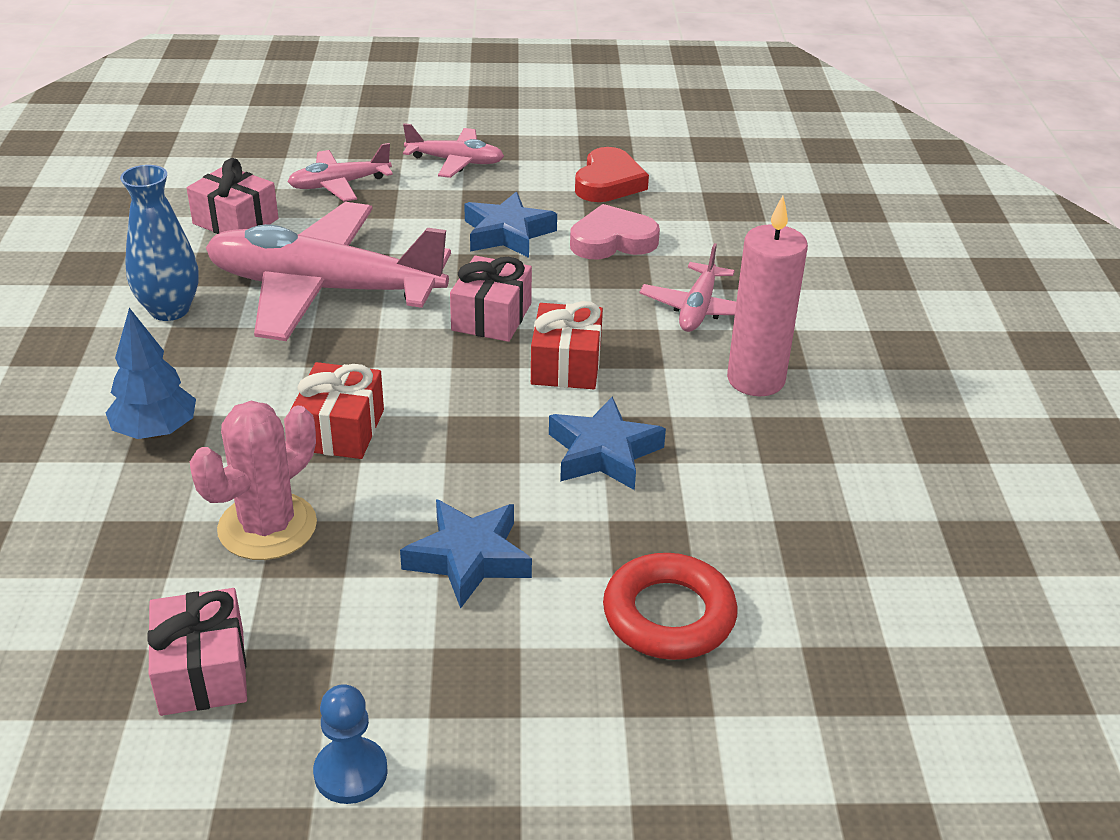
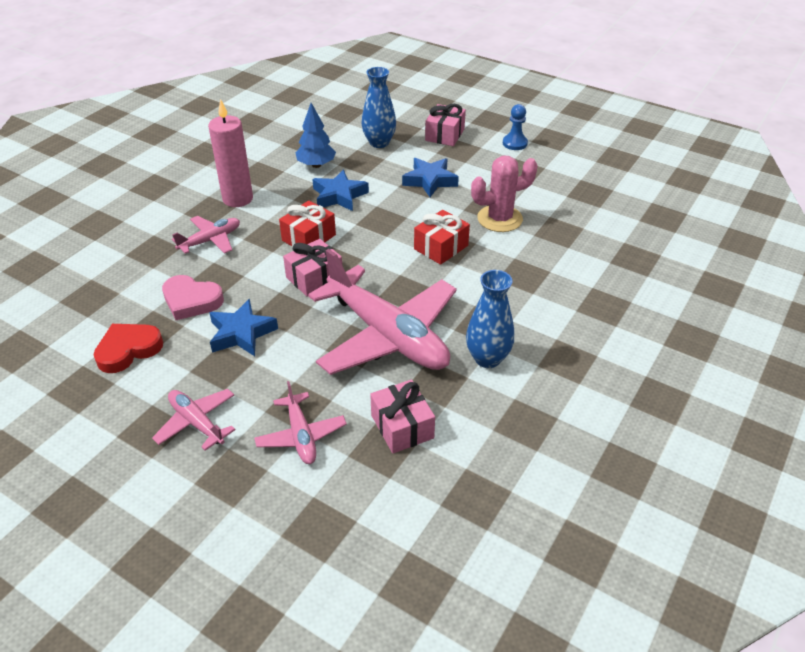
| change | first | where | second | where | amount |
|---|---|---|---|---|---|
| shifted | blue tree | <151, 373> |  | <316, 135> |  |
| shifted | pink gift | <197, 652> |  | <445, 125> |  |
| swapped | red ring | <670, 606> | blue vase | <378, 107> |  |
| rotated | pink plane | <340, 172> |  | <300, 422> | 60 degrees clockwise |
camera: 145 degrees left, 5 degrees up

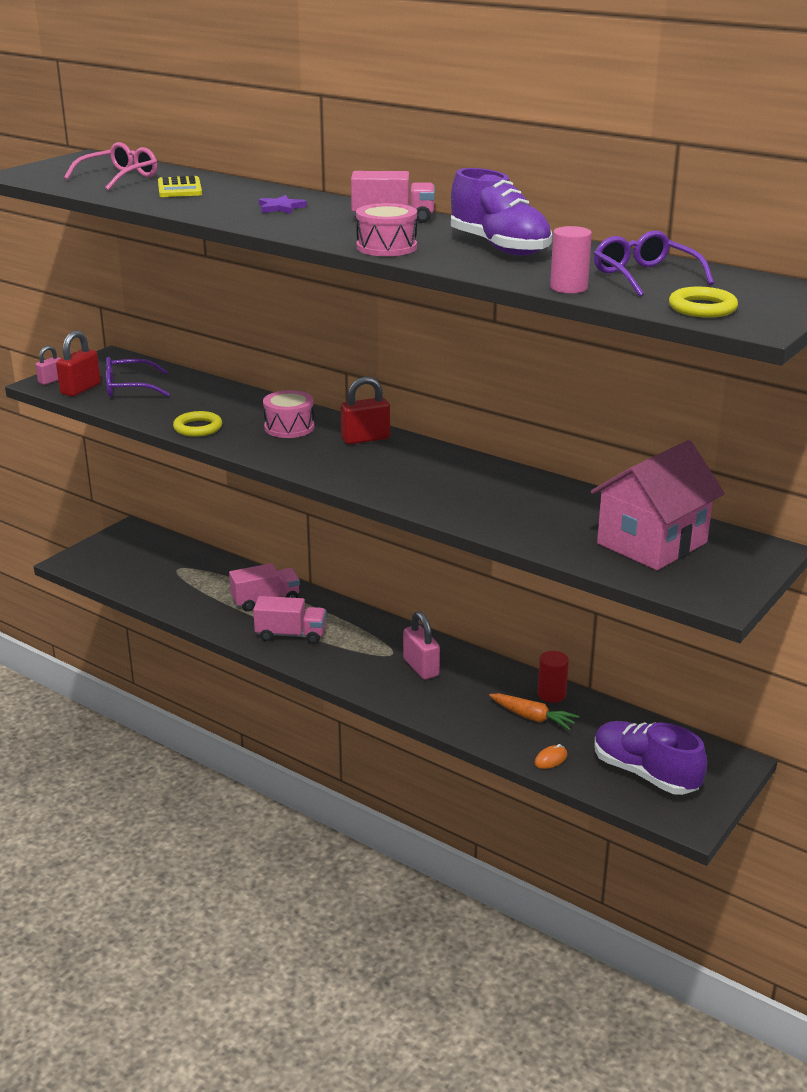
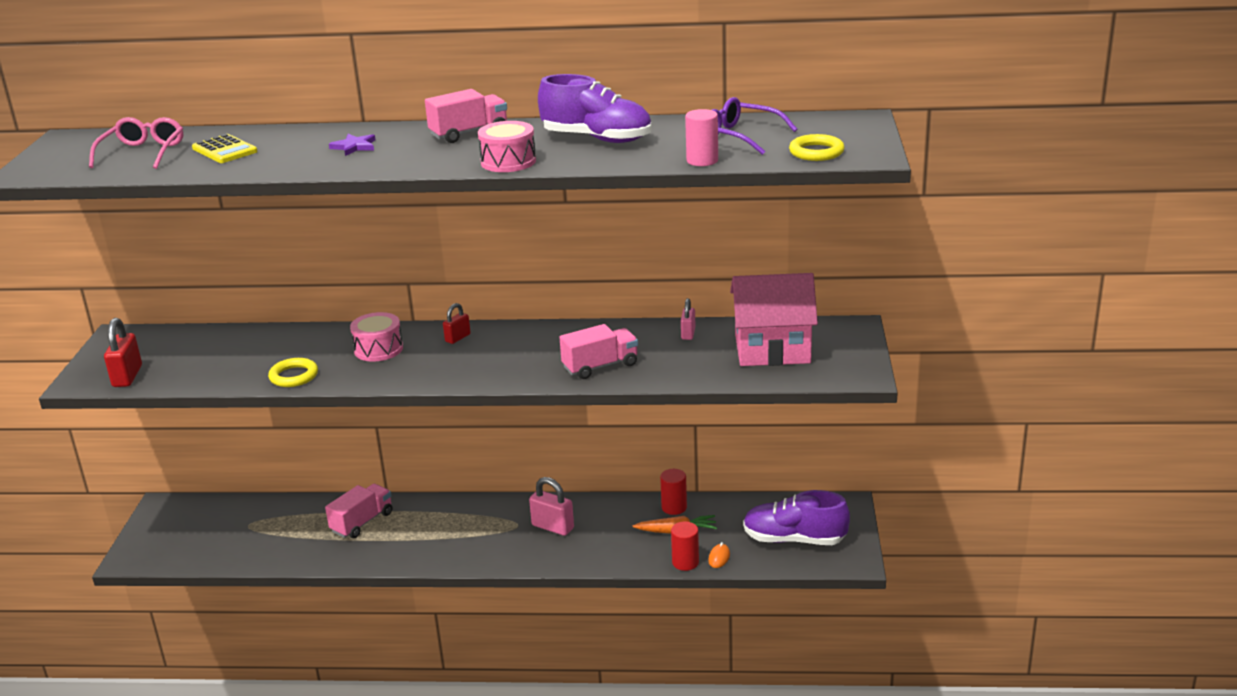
| change | first | where | second | where | amount |
|---|---|---|---|---|---|
| gone | purple glasses | <138, 377> |  |  |  |
| new |  |  | red cylinder | <685, 546> |  |
| shifted | pink padlock | <48, 365> |  | <688, 319> |  |
| shifted | pink truck | <289, 620> |  | <598, 351> |  |
| rotated | pink house | <658, 505> |  | <774, 319> | 75 degrees clockwise |
| scaled | red padlock | <365, 410> |  | <457, 323> | x0.61 |
camera: 30 degrees left, 0 degrees up

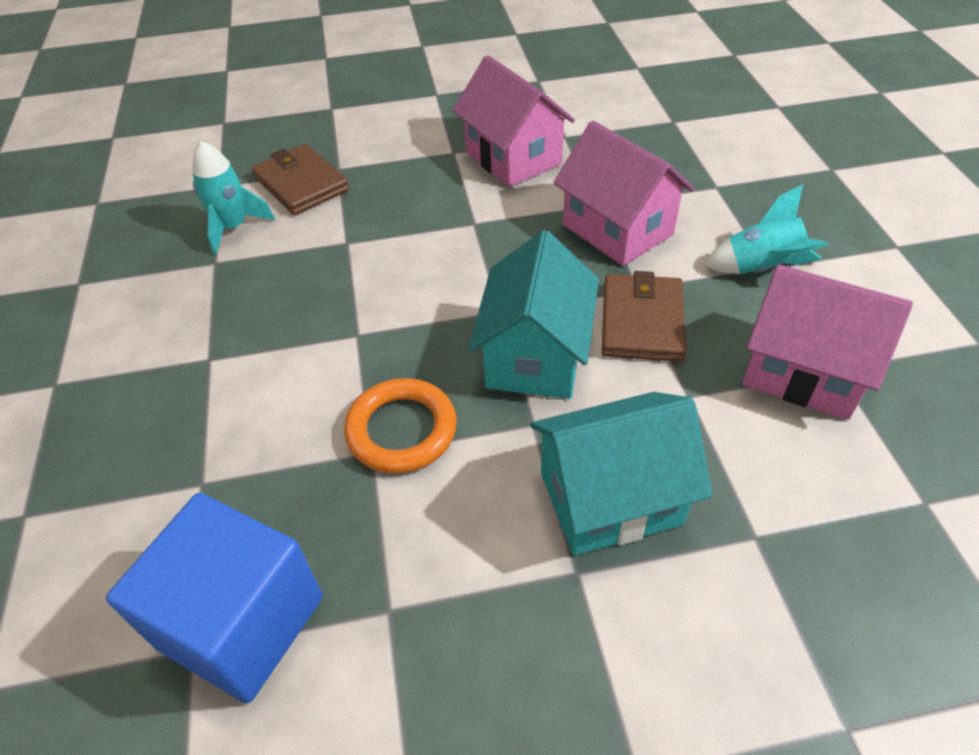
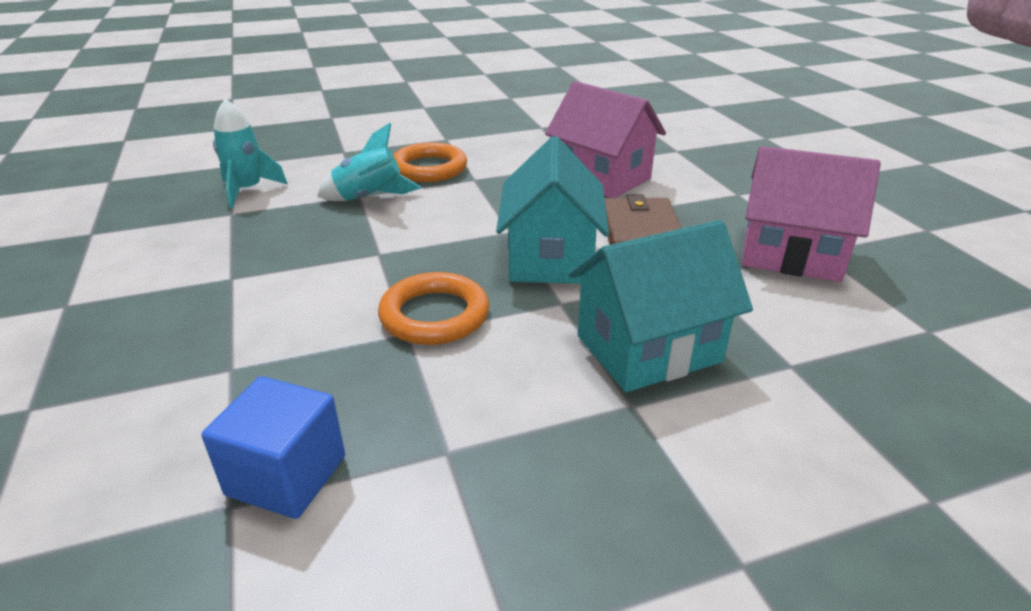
| change | first | where | second | where | amount |
|---|---|---|---|---|---|
| gone | brown wallet | <300, 179> |  |  |  |
| gone | pink house | <514, 121> |  |  |  |
| new |  |  | orange ring | <430, 162> |  |
| shifted | turquoise rocket | <766, 229> |  | <369, 162> |  |
| scaled | blue cube | <214, 598> |  | <273, 447> | x0.65 |
camera: 10 degrees left, 15 degrees down

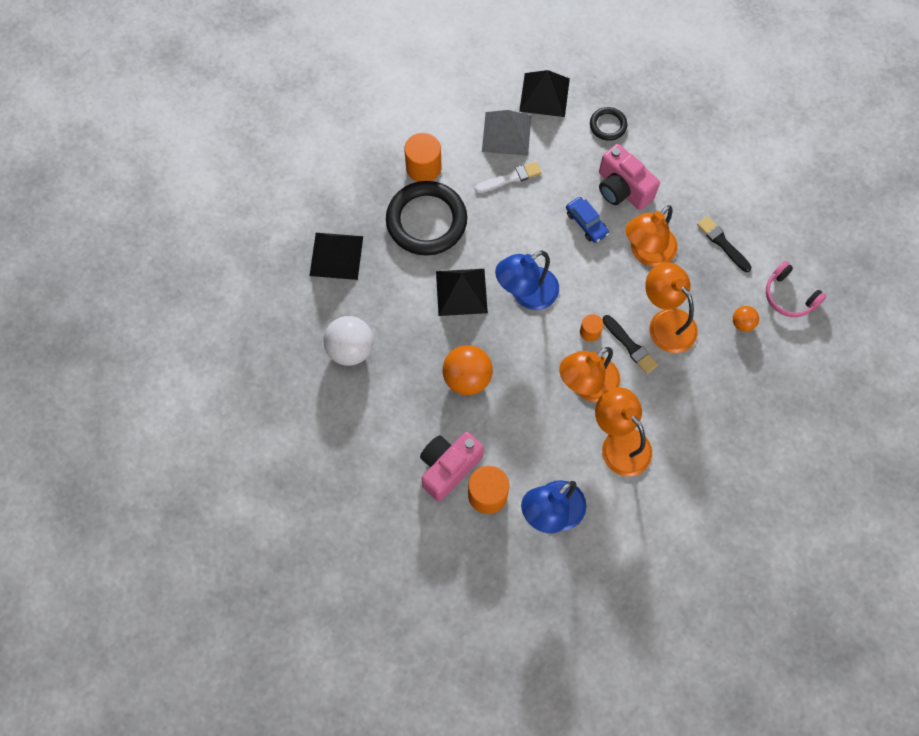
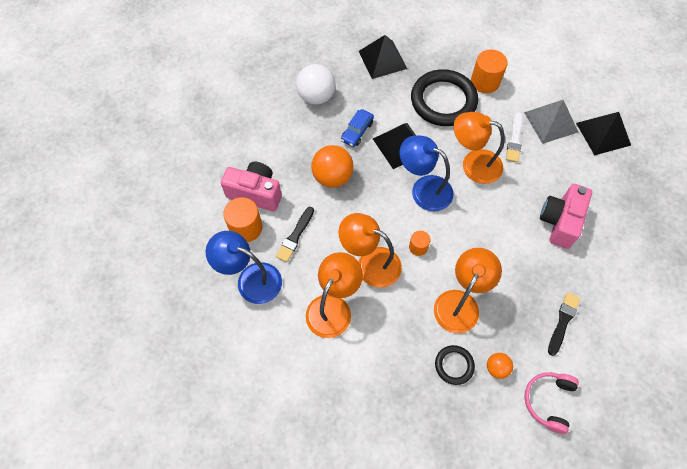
| change | first | where | second | where | amount |
|---|---|---|---|---|---|
| shifted | blue car | <587, 220> |  | <357, 128> |  |
| shifted | black ring | <608, 124> |  | <455, 365> |  |
| shifted | black brush | <630, 344> |  | <295, 234> |  |
| shifted | orange lamp | <651, 236> |  | <479, 148> |  |
| rotated | white brush | <508, 177> |  | <514, 137> | 60 degrees clockwise |
camera: 65 degrees right, 5 degrees down

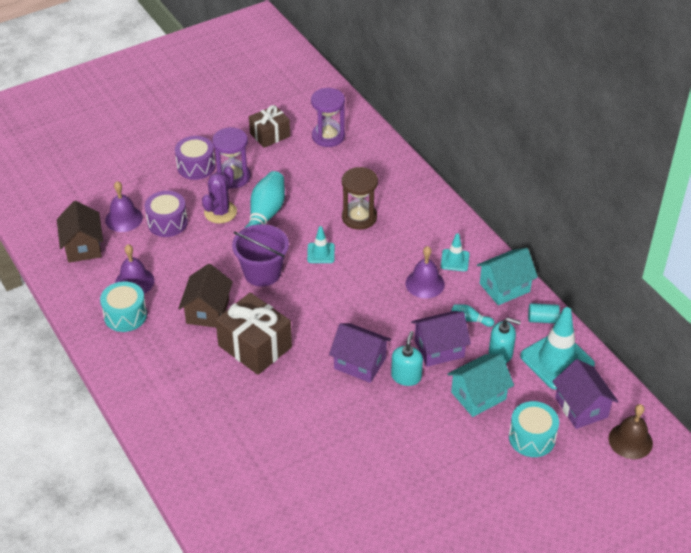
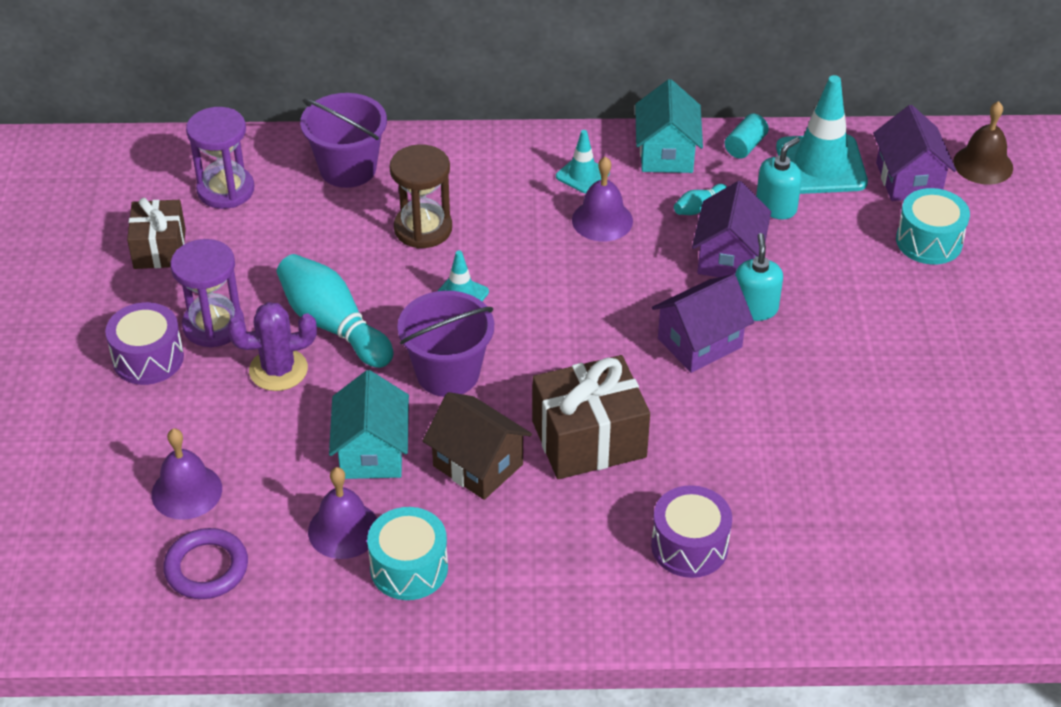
| change | first | where | second | where | amount |
|---|---|---|---|---|---|
| new |  |  | purple bucket | <343, 140> |  |
| shifted | purple drum | <166, 214> |  | <691, 531> |  |
| shifted | turquoise house | <481, 385> |  | <369, 424> |  |
| swapped | brown house | <80, 232> | purple ring | <205, 563> |  |
| rotated | purple cactus | <219, 195> |  | <272, 346> | 75 degrees counterclockwise |
| rotated | turquoise soap dispenser | <407, 358> |  | <759, 277> | 45 degrees clockwise |
| rotated | purple house | <585, 394> |  | <914, 153> | 75 degrees clockwise |
camera: 60 degrees left, 0 degrees up

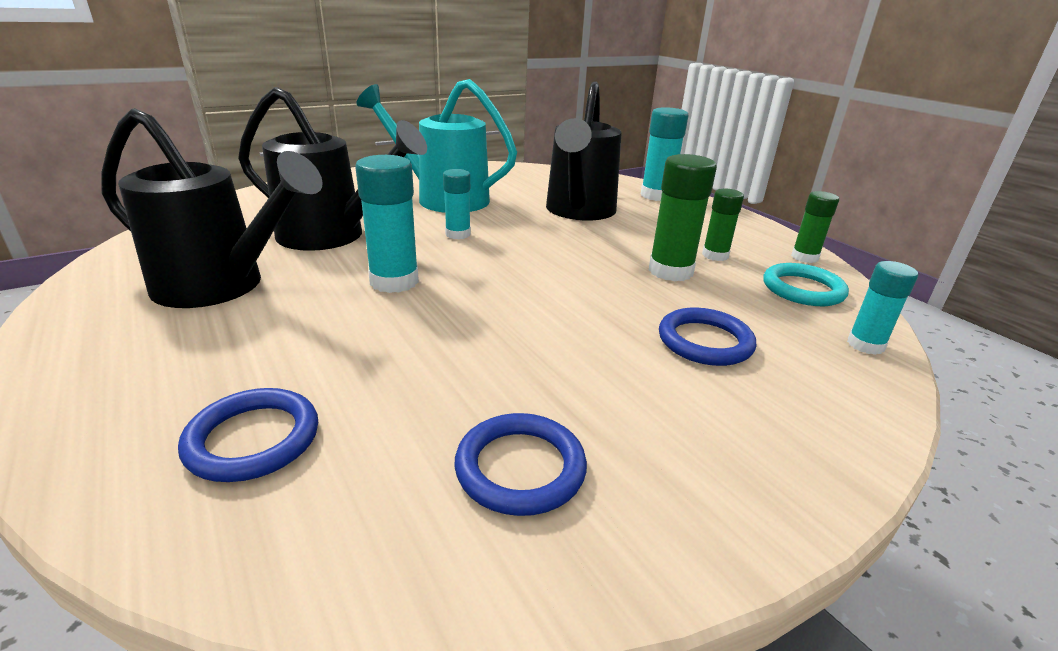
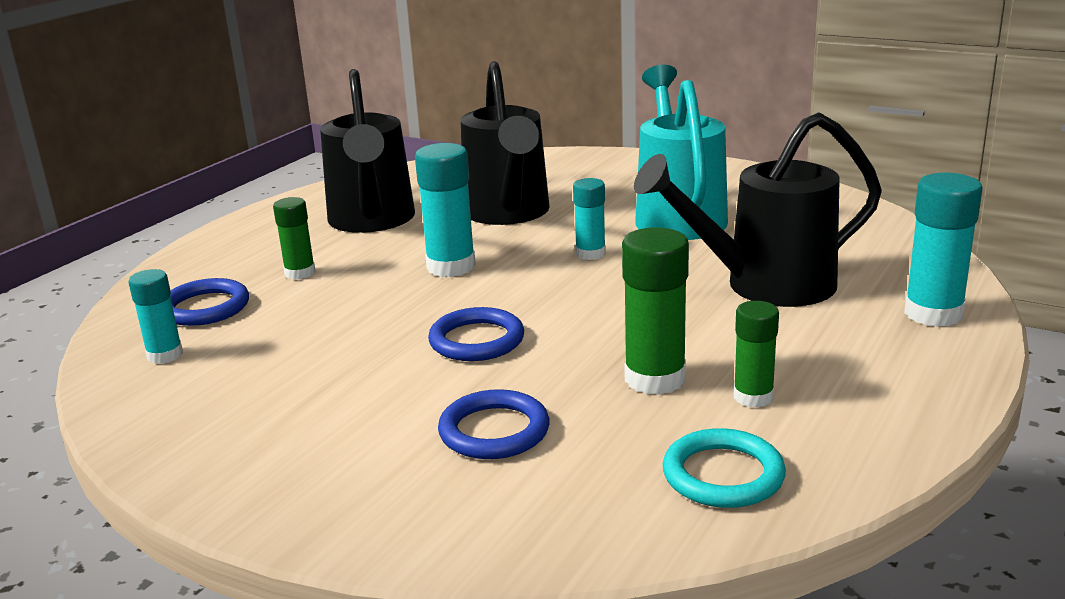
| change | first | where | second | where | amount |
|---|---|---|---|---|---|
| shifted | blue ring | <520, 464> |  | <476, 334> |  |
| shifted | green glue stick | <815, 227> |  | <294, 238> |  |
| shifted | turquoise glue stick | <882, 308> |  | <155, 316> |  |
camera: 65 degrees right, 5 degrees down

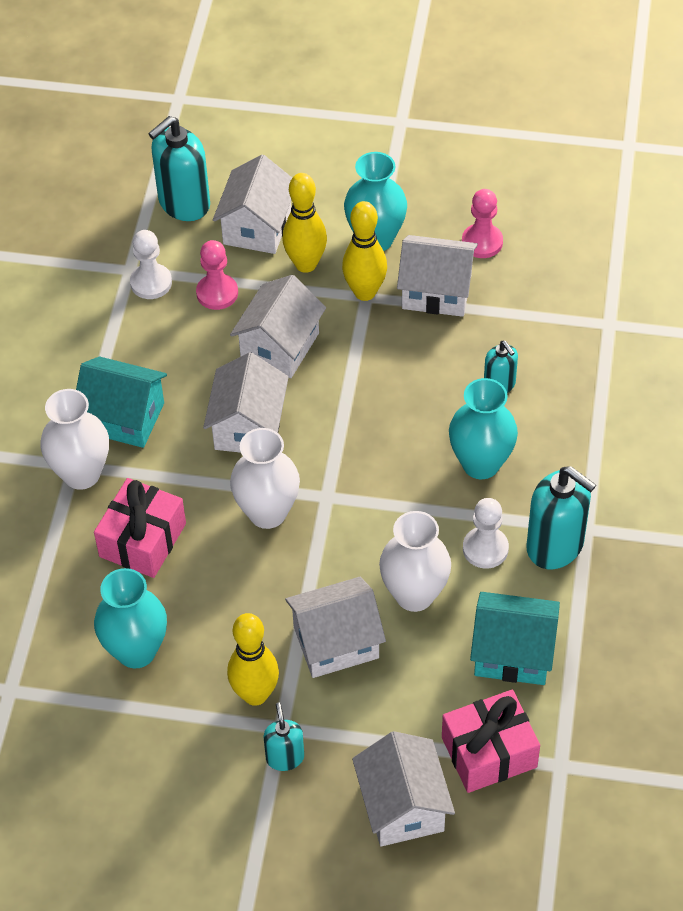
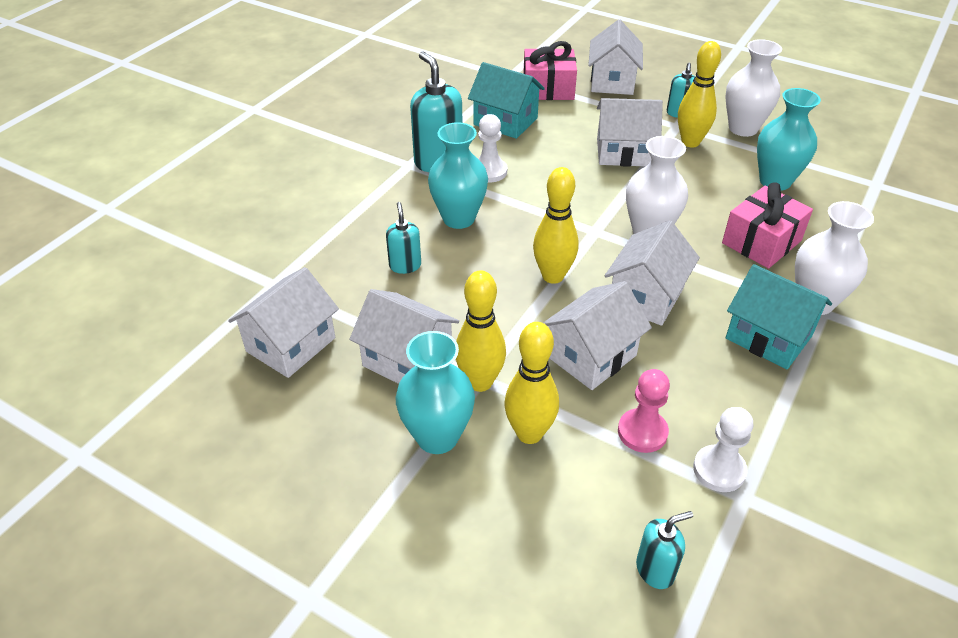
| change | first | where | second | where | amount |
|---|---|---|---|---|---|
| gone | pink pawn | <482, 223> |  |  |  |
| new |  |  | yellow bowling pin | <556, 225> |  |
| shifted | white house | <252, 204> |  | <283, 322> |  |
| shifted | white vase | <415, 561> |  | <753, 88> |  |
| scaled | turquoise soap dispenser | <179, 168> |  | <664, 550> | x0.55 |
camera: 160 degrees left, 10 degrees down

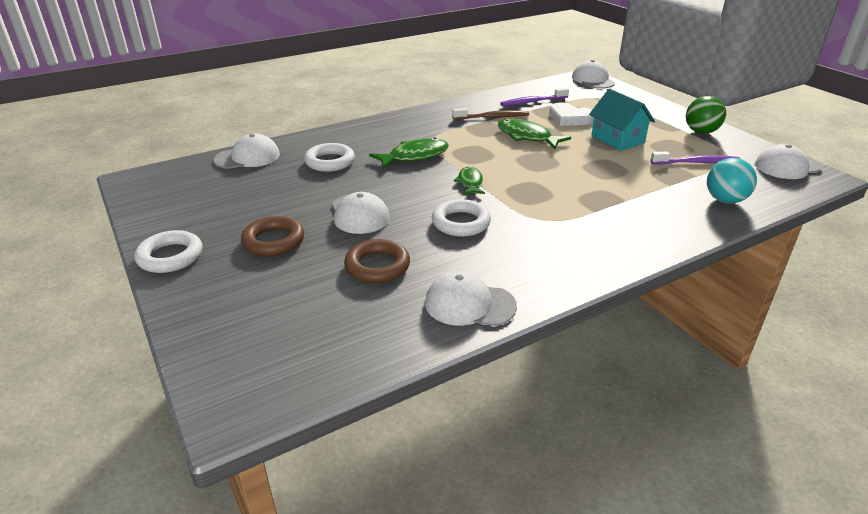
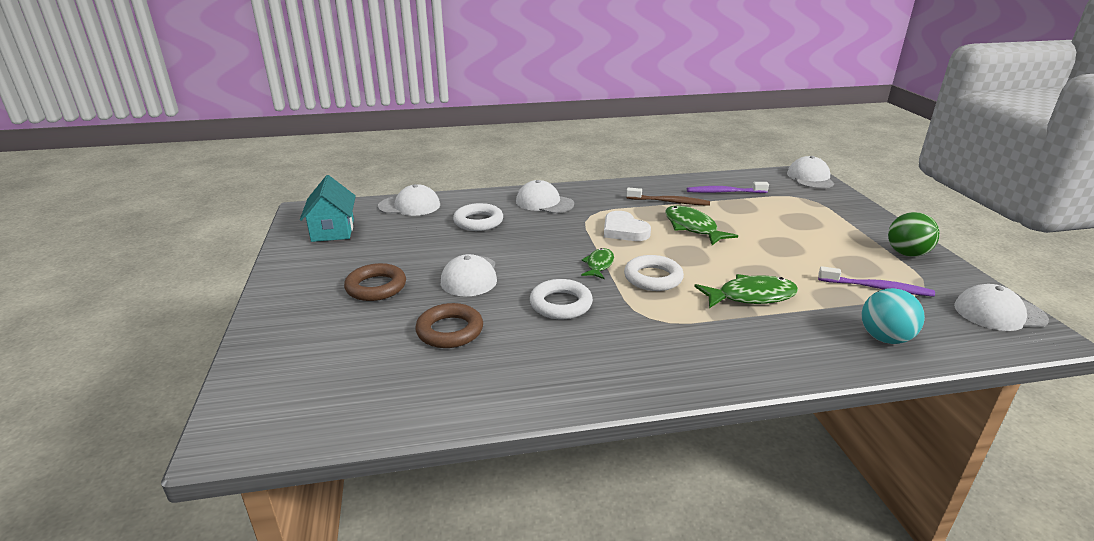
| change | first | where | second | where | amount |
|---|---|---|---|---|---|
| shifted | white ring | <168, 251> |  | <654, 273> |  |
| shifted | green fish | <409, 153> |  | <746, 291> |  |
| shifted | white cap | <471, 298> |  | <545, 196> |  |
| shifted | white heart | <571, 114> |  | <627, 226> |  |
| shifted | turquoise house | <622, 120> |  | <328, 208> |  |
camera: 20 degrees right, 5 degrees down

